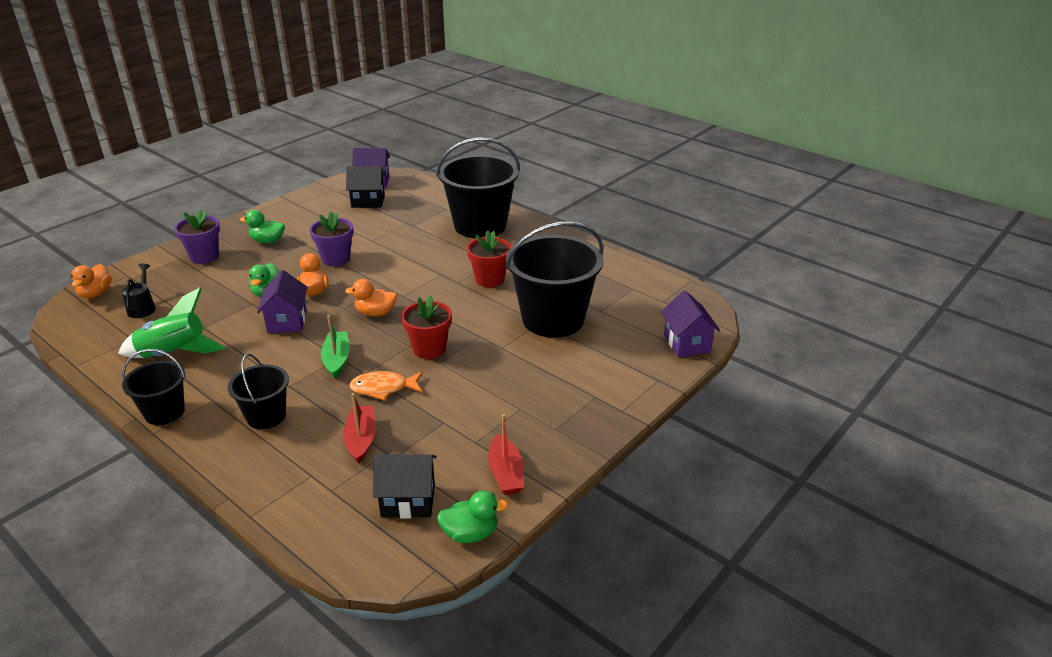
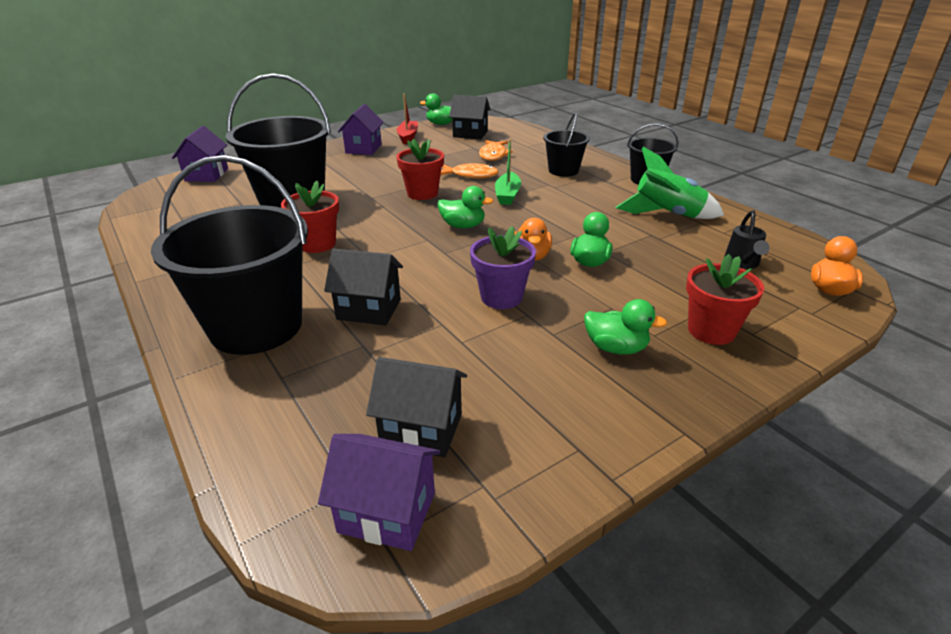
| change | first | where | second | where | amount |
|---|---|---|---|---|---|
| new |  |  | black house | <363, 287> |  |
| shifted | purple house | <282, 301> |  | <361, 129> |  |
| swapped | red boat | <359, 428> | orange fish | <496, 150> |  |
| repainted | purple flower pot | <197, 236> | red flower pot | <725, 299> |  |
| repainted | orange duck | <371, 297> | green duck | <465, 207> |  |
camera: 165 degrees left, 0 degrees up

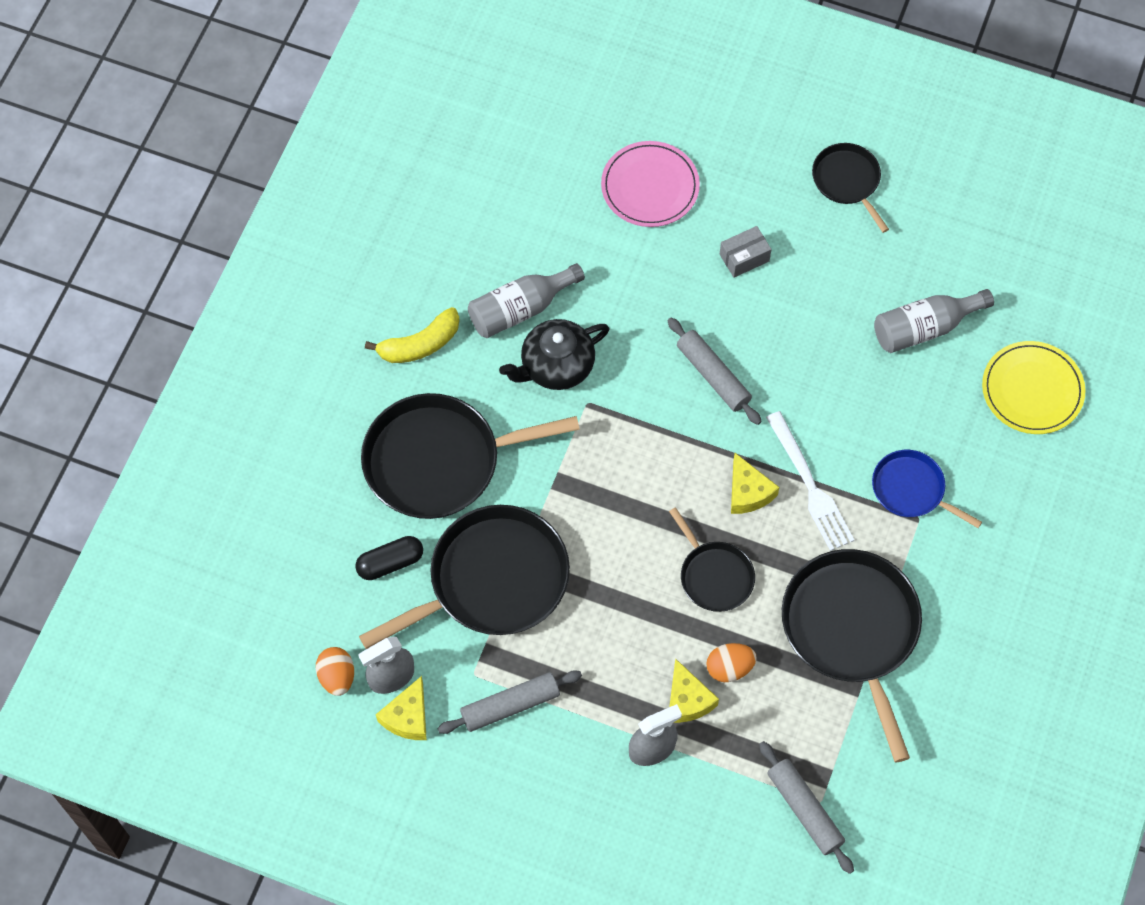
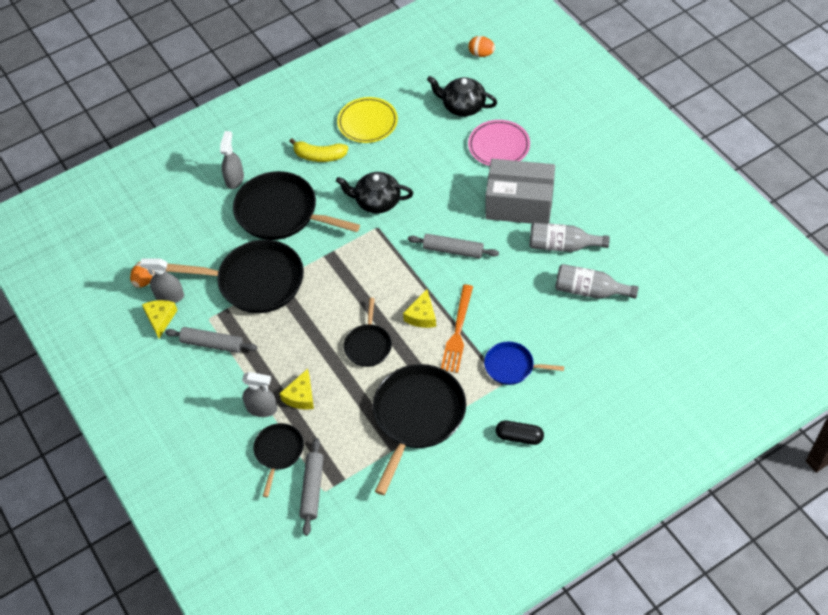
| change | first | where | second | where | amount |
|---|---|---|---|---|---|
| new |  |  | grey spray bottle | <232, 160> |  |
| new |  |  | black teapot | <462, 96> |  |
| shifted | black capsule | <389, 558> |  | <520, 433> |  |
| shifted | grey bottle | <526, 300> |  | <569, 237> |  |
| shifted | orange egg | <731, 662> |  | <481, 46> |  |
| shifted | black pan | <850, 188> |  | <278, 460> |  |
| shifted | yellow plate | <1034, 387> |  | <367, 120> |  |
| repainted | white fork | <810, 481> | orange fork | <457, 329> |  |
| rotated | yellow cheese | <401, 708> |  | <159, 319> | 120 degrees clockwise |
| rotated | grey rolling pin | <715, 371> |  | <453, 246> | 75 degrees counterclockwise |
| rotated | blue pan | <927, 489> |  | <524, 363> | 60 degrees counterclockwise |
| scaled | grey box | <746, 251> |  | <520, 191> | x2.40 |
camera: 40 degrees right, 10 degrees down

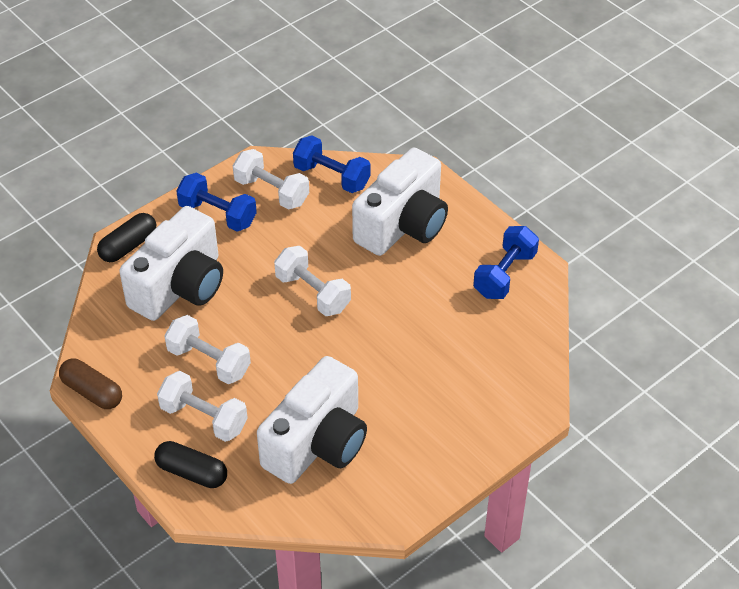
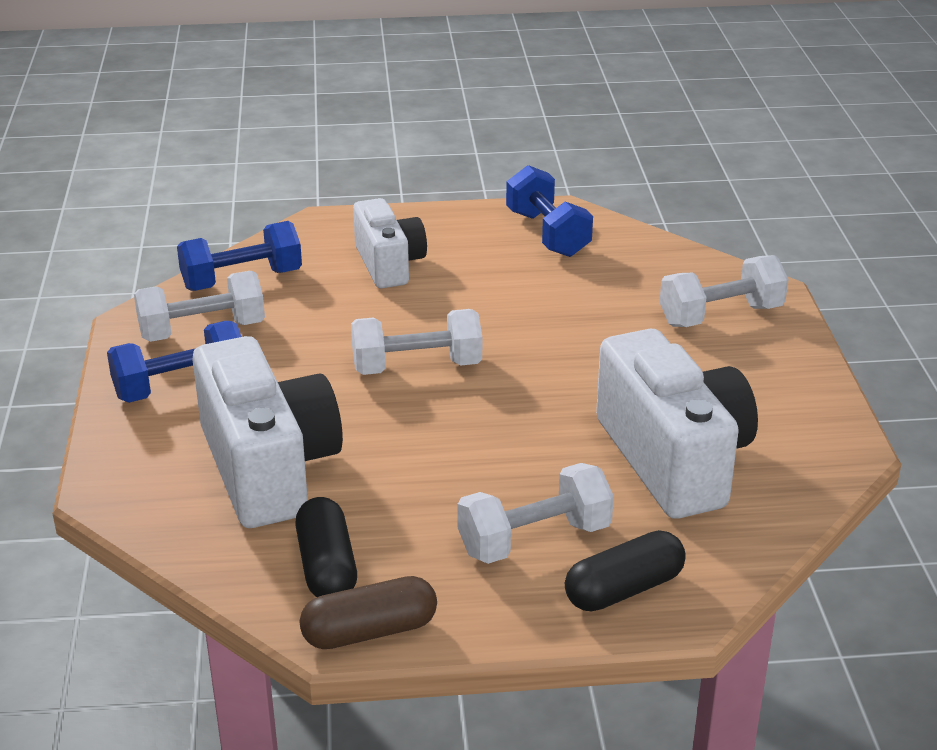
| change | first | where | second | where | amount |
|---|---|---|---|---|---|
| shifted | black capsule | <126, 237> |  | <326, 547> |  |
| shifted | white dumbbell | <207, 349> |  | <724, 291> |  |
| scaled | white camera | <400, 202> |  | <390, 243> | x0.61 |
camera: 55 degrees left, 15 degrees down

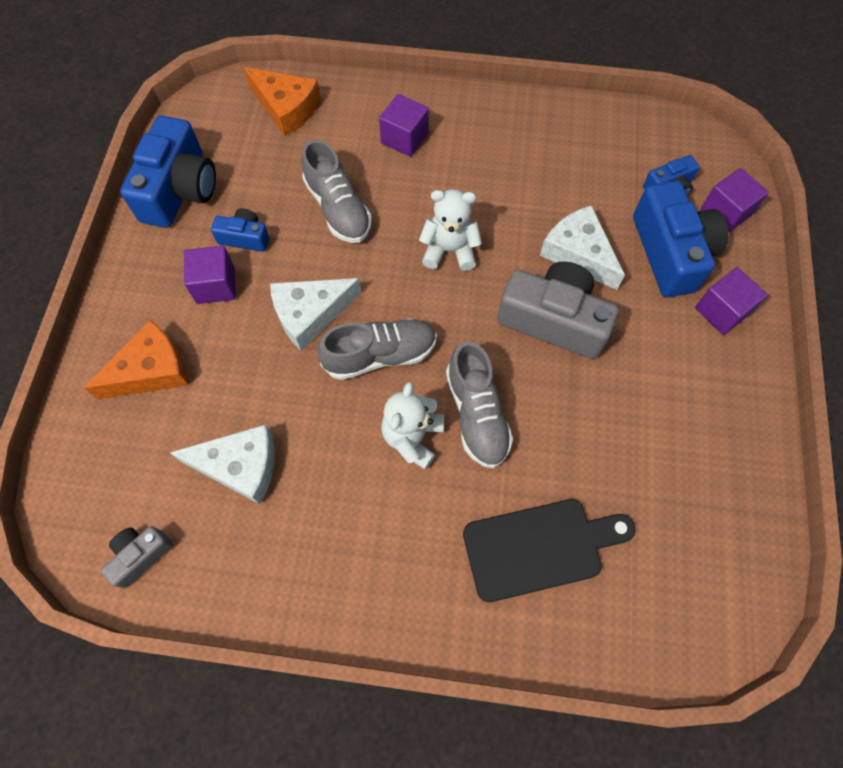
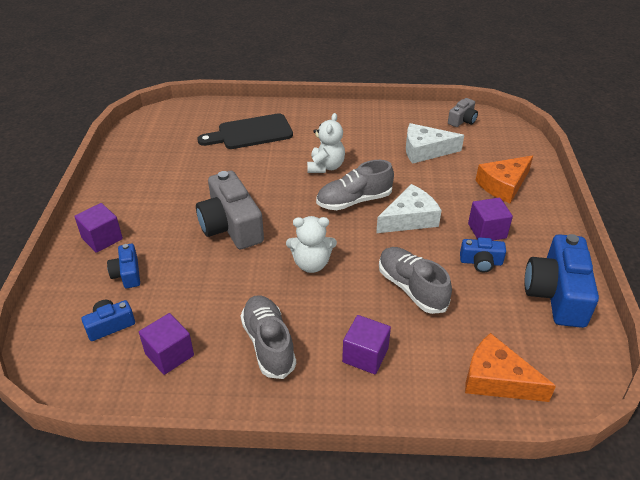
| change | first | where | second | where | amount |
|---|---|---|---|---|---|
| gone | white cheese | <582, 247> |  |  |  |
| shifted | grey shoe | <479, 405> |  | <268, 337> |  |
| shifted | purple cube | <734, 200> |  | <166, 344> |  |
| rotated | grey camera | <558, 310> |  | <230, 210> | 45 degrees clockwise |
| scaled | blue camera | <680, 239> |  | <123, 266> | x0.51 |
camera: 175 degrees right, 25 degrees down

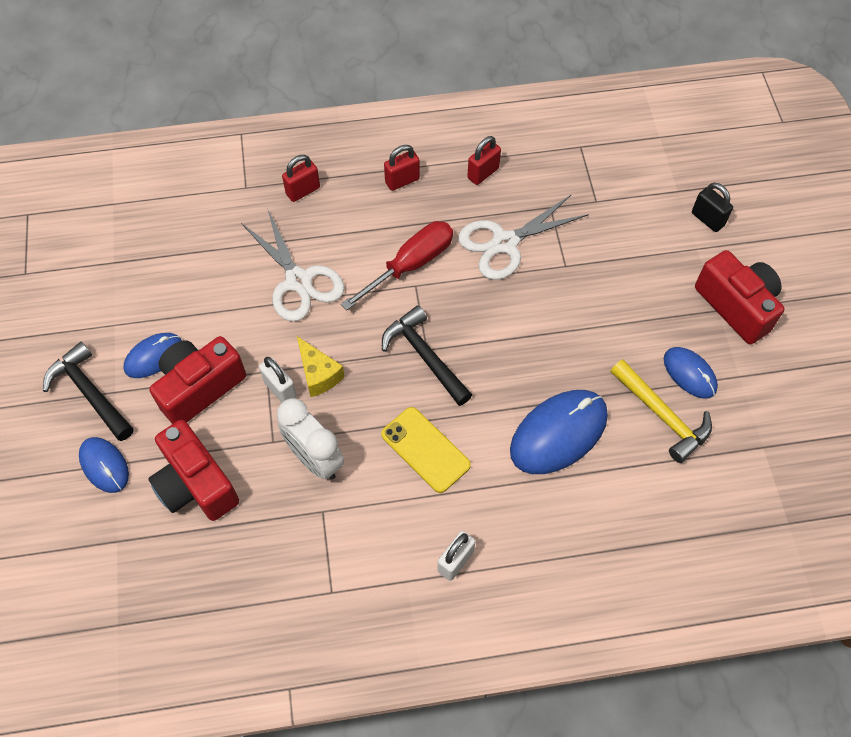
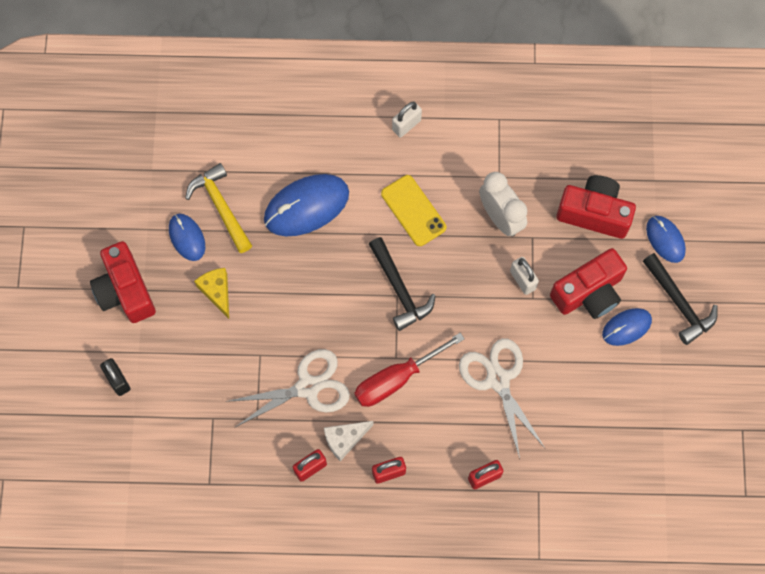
| change | first | where | second | where | amount |
|---|---|---|---|---|---|
| new |  |  | white cheese | <348, 441> |  |
| shifted | yellow cheese | <321, 366> |  | <211, 293> |  |
| rotated | red camera | <193, 470> |  | <596, 207> | 45 degrees counterclockwise |
camera: 170 degrees left, 10 degrees up

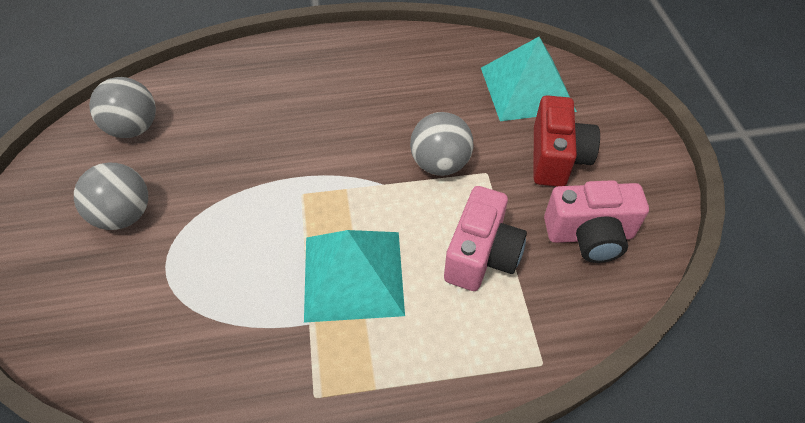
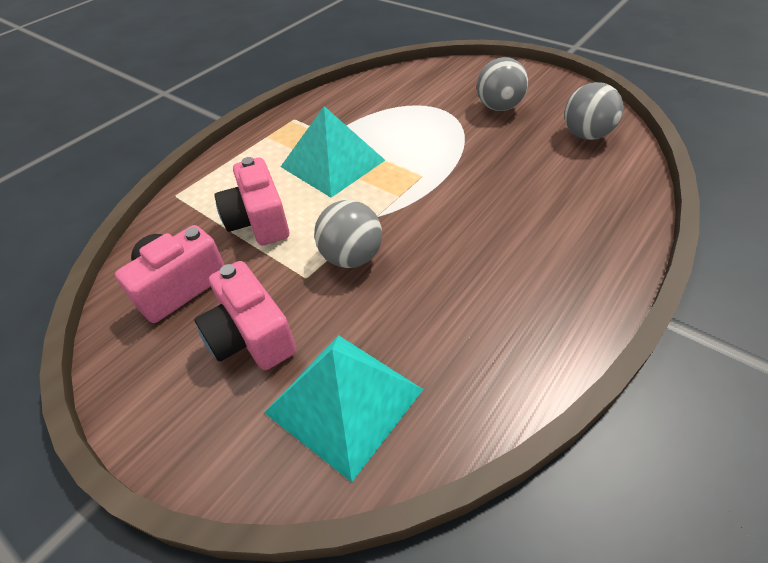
| change | first | where | second | where | amount |
|---|---|---|---|---|---|
| repainted | red camera | <567, 141> | pink camera | <245, 315> |  |
camera: 140 degrees right, 5 degrees down

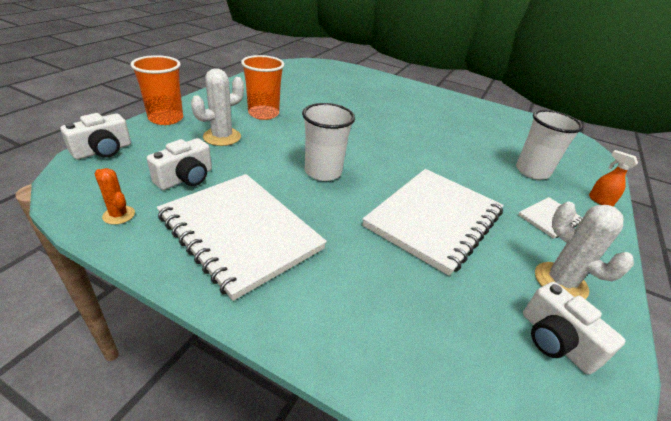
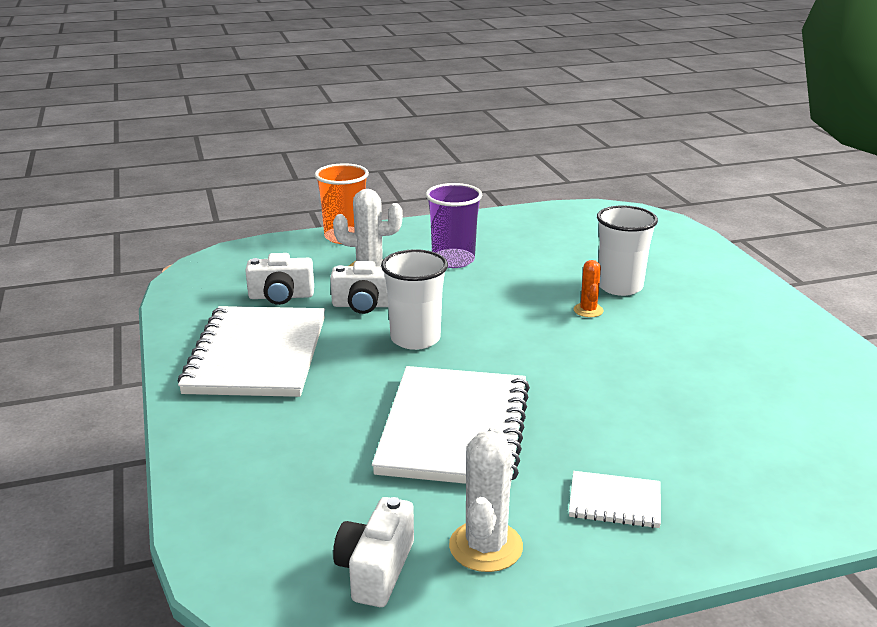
| change | first | where | second | where | amount |
|---|---|---|---|---|---|
| gone | orange spray bottle | <613, 178> |  |  |  |
| shifted | white camera | <95, 136> |  | <359, 287> |  |
| shifted | orange cactus | <115, 196> |  | <589, 288> |  |
| shifted | white cup | <549, 145> |  | <627, 251> |  |
| repainted | orange cup | <262, 87> | purple cup | <454, 225> |  |
| rotated | white notebook | <433, 222> |  | <451, 426> | 75 degrees counterclockwise |
camera: 50 degrees right, 10 degrees down

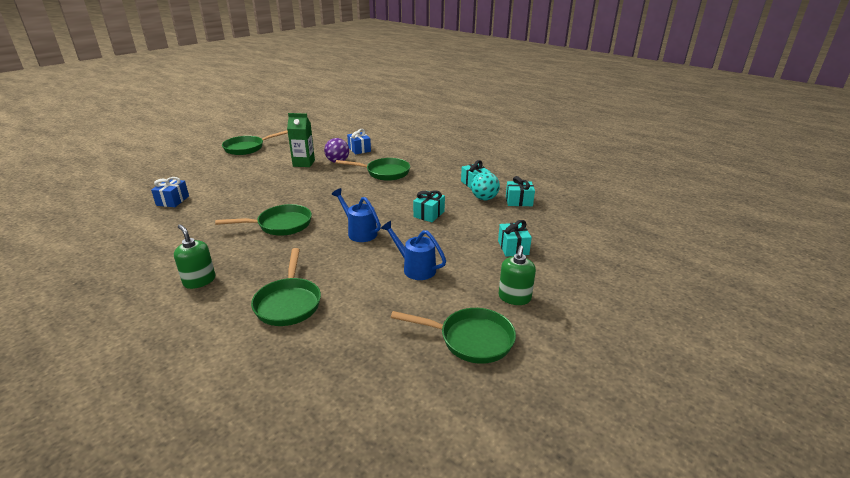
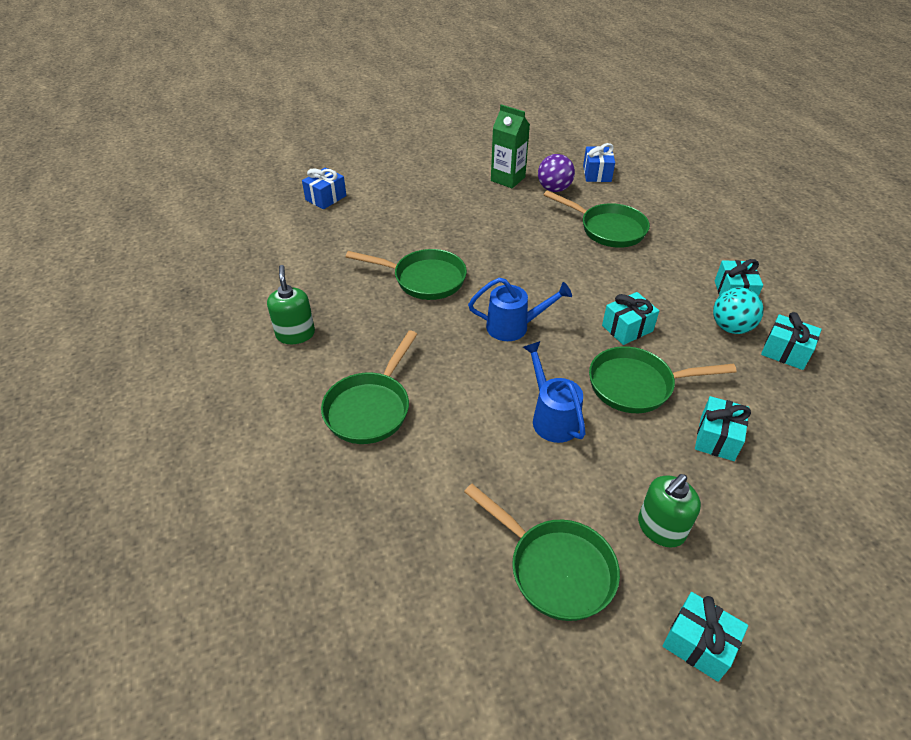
| change | first | where | second | where | amount |
|---|---|---|---|---|---|
| new |  |  | turquoise gift | <705, 637> |  |
| shifted | green pan | <255, 142> |  | <663, 379> |  |
| rotated | blue watering can | <356, 215> |  | <520, 309> | 105 degrees clockwise |
camera: 30 degrees right, 15 degrees up

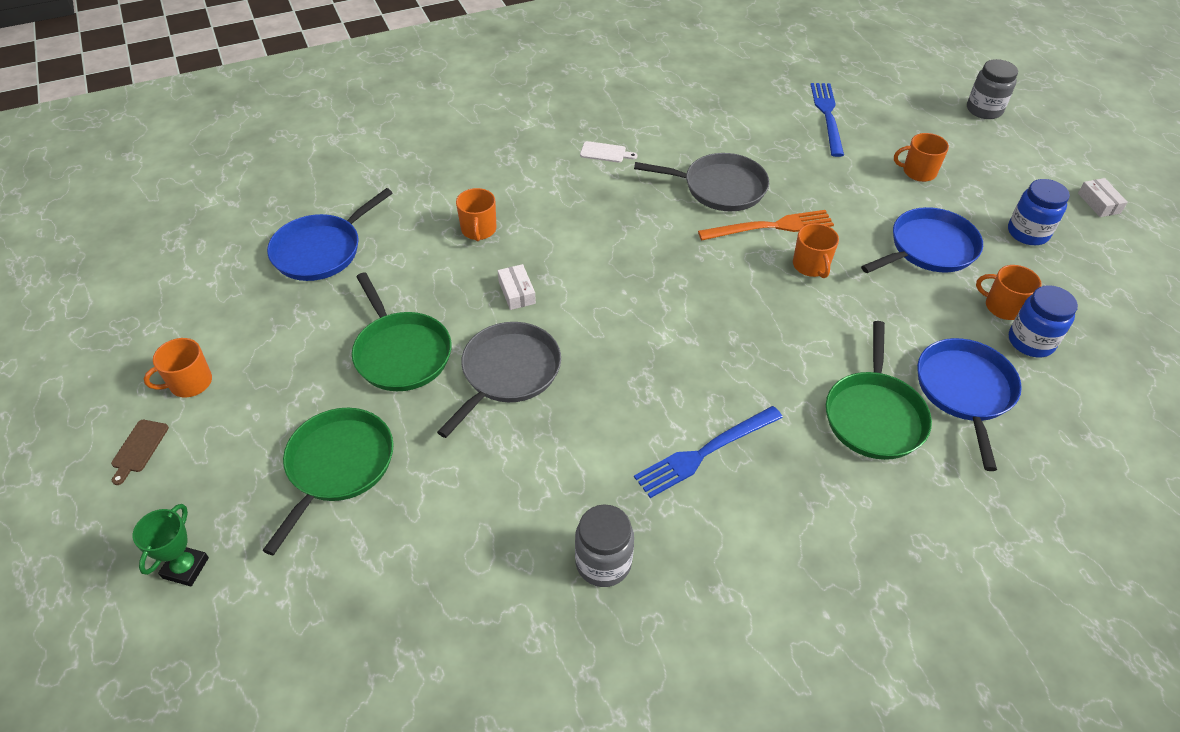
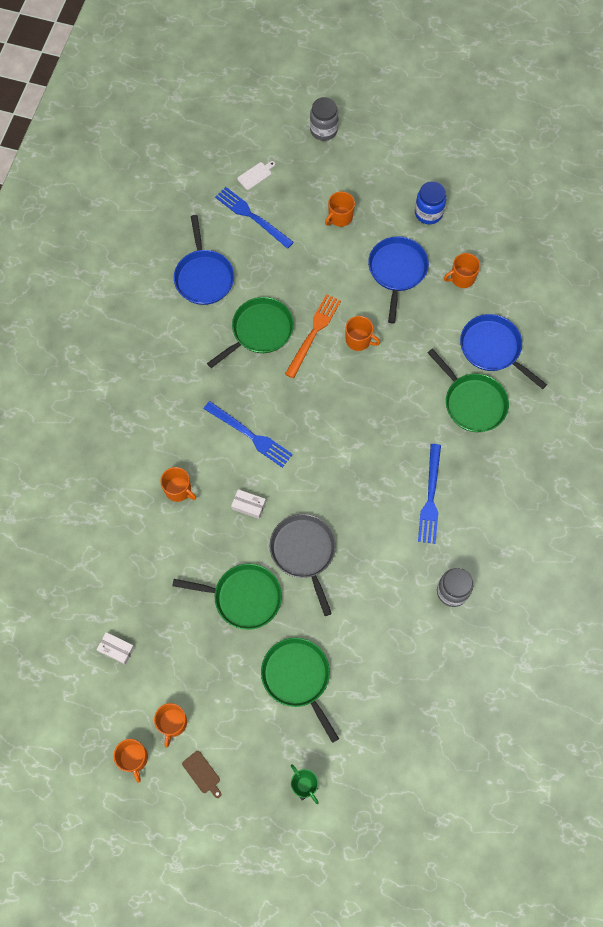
| change | first | where | second | where | amount |
|---|---|---|---|---|---|
| gone | blue jar | <1043, 321> |  |  |  |
| new |  |  | orange mug | <131, 761> |  |
| new |  |  | blue fork | <248, 434> |  |
| shifted | blue pan | <329, 234> |  | <204, 260> |  |
| shifted | white cutting board | <608, 152> |  | <256, 175> |  |
| shifted | white box | <1103, 197> |  | <115, 648> |  |
| repainted | grey pan | <701, 182> | green pan | <250, 332> |  |
camera: 50 degrees left, 20 degrees up

